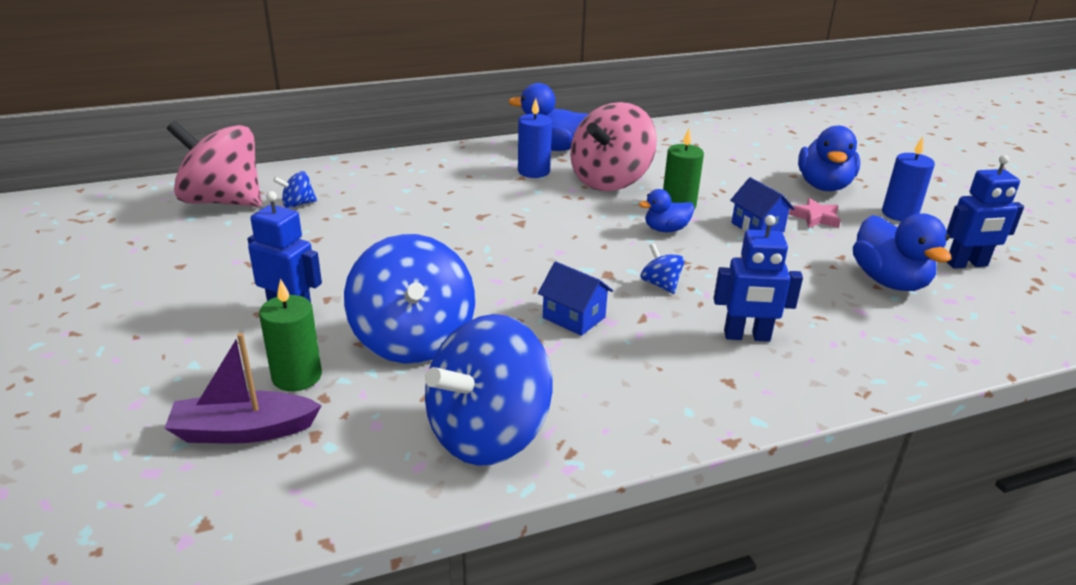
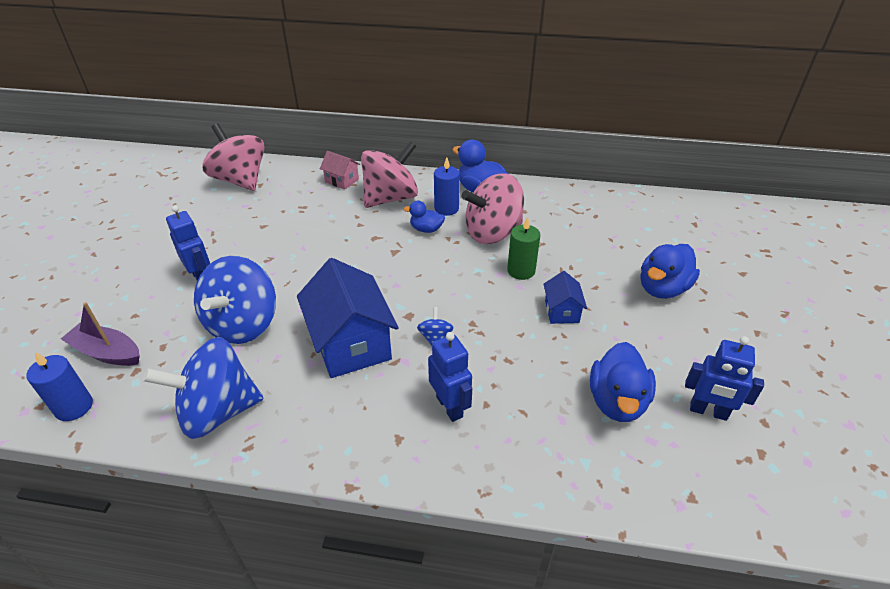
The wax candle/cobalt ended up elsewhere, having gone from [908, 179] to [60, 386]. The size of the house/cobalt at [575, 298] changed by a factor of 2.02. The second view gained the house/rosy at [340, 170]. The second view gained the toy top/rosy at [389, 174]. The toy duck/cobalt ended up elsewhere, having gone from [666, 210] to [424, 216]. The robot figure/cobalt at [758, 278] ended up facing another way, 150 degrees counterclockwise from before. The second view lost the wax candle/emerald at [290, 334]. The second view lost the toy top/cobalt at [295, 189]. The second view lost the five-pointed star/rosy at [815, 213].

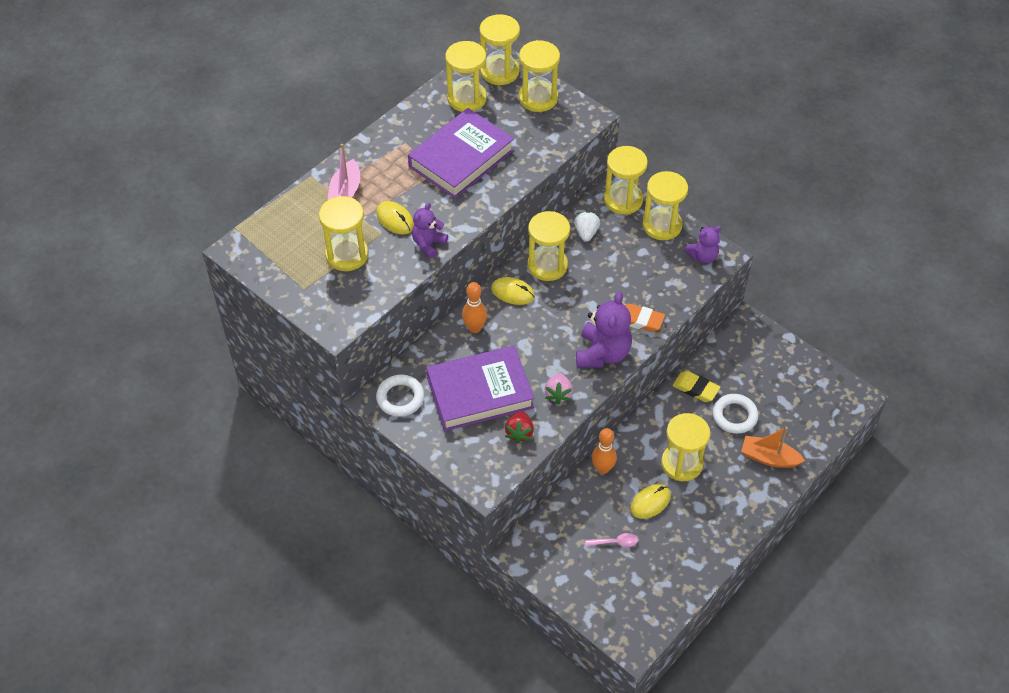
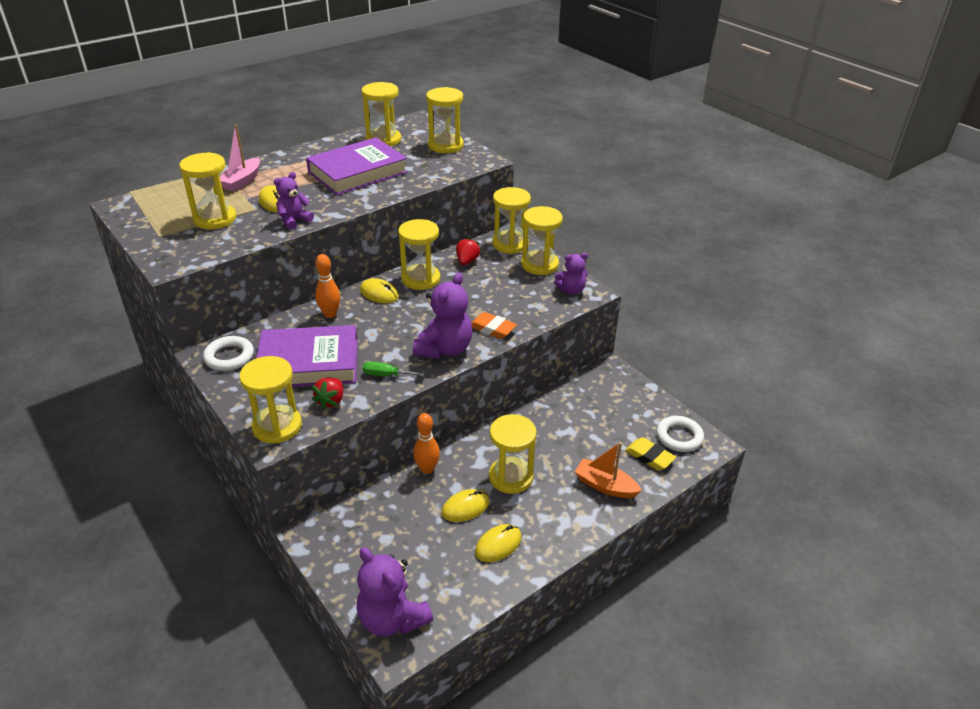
The hourglass/bright yellow ended up elsewhere, having gone from [500, 49] to [270, 399]. The second view gained the teddy bear/violet at [395, 591]. Where the strawberry/rosy stood at [559, 389], the flat screwdriver/emerald came to stand at [394, 368]. What was the strawberry/pure white at [587, 226] turned into the strawberry/red at [468, 251]. The second view gained the mouse/bright yellow at [498, 543]. The eraser/bright yellow ended up elsewhere, having gone from [696, 386] to [650, 453]. The ring/pure white ended up elsewhere, having gone from [735, 414] to [680, 434]. The second view lost the tablespoon/rosy at [611, 540].

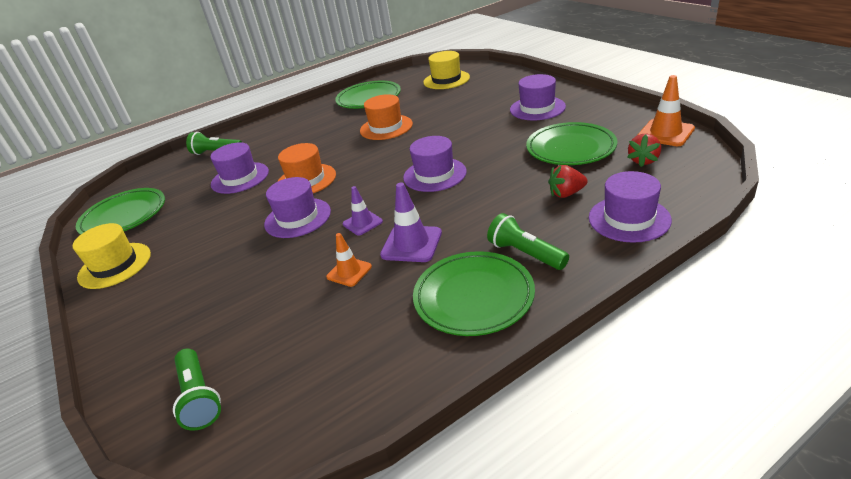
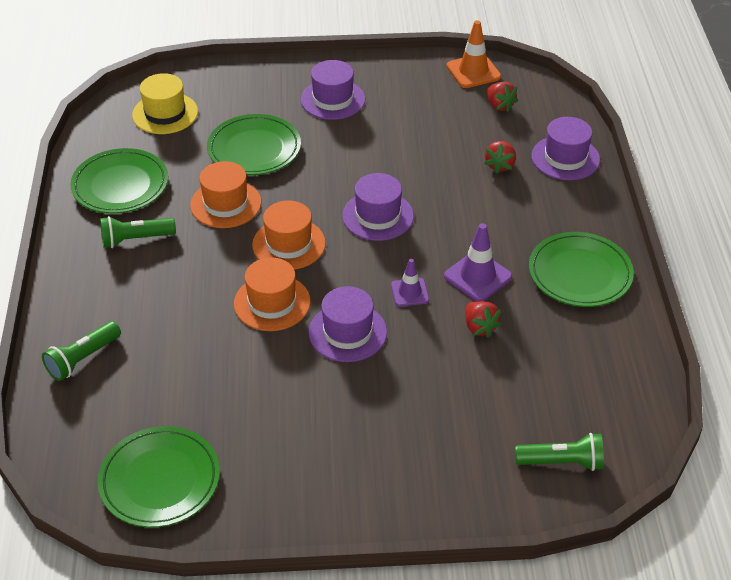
The torch/emerald ended up elsewhere, having gone from [528, 241] to [138, 232]. The plate/emerald ended up elsewhere, having gone from [572, 143] to [254, 144]. The second view gained the hat/bright orange at [289, 235]. Where the traffic cone/bright orange stood at [349, 260], the strawberry/red came to stand at [483, 319]. The second view lost the hat/bright yellow at [111, 256]. The second view lost the hat/violet at [239, 168].

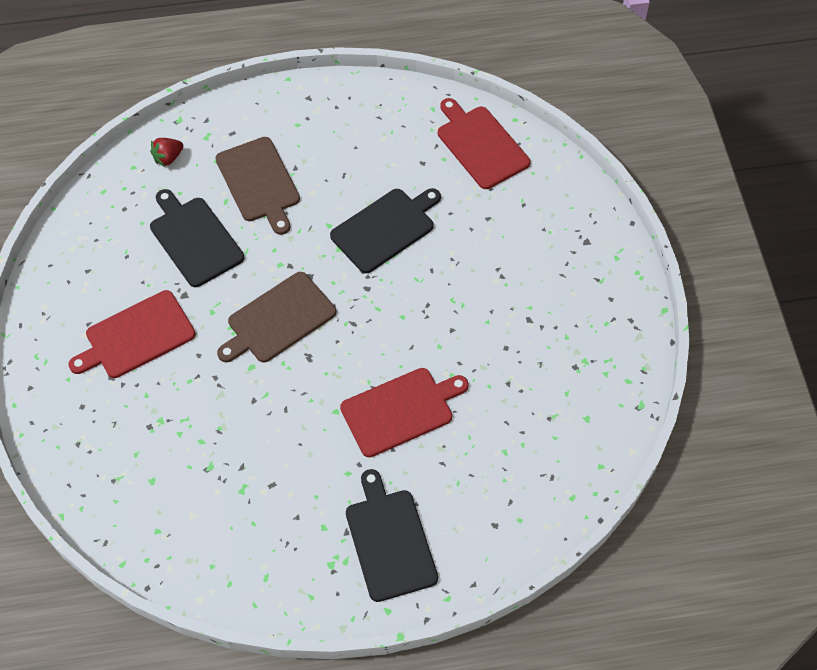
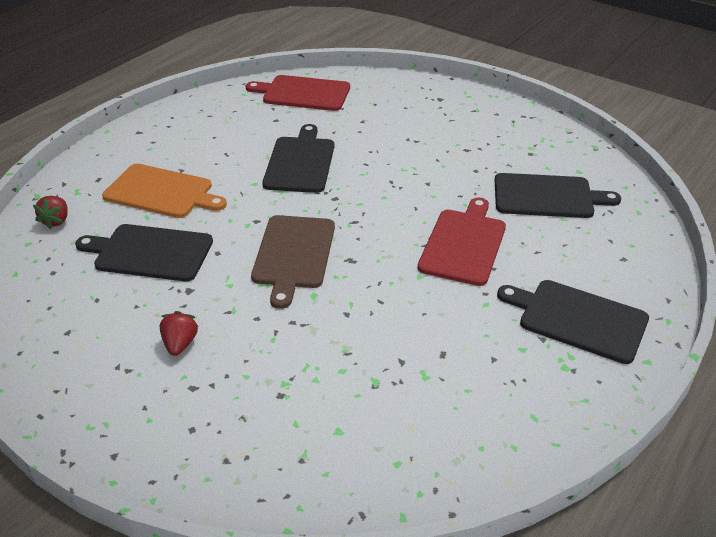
What was the bread board/dark brown at [257, 186] turned into the bread board/bright orange at [164, 191]. Where the bread board/red stood at [132, 334], the strawberry/red came to stand at [179, 333]. The second view gained the bread board/ebony at [557, 195].

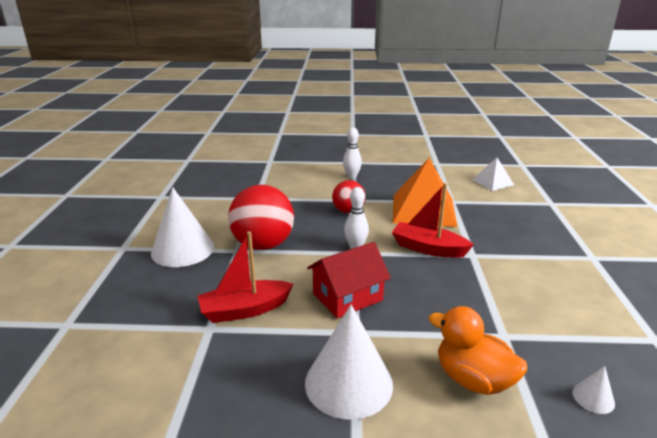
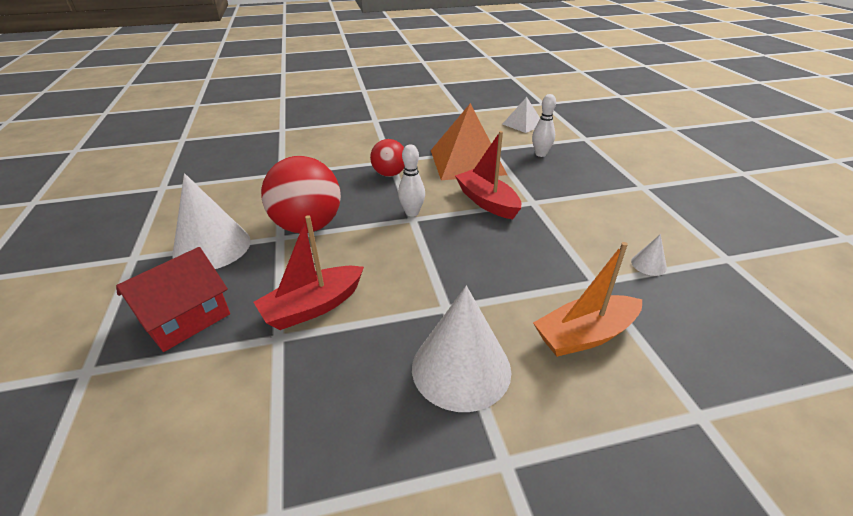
The house/red ended up elsewhere, having gone from [349, 280] to [173, 299]. The boat/red at [433, 220] ended up facing another way, 45 degrees clockwise from before. The skittle/pure white ended up elsewhere, having gone from [352, 153] to [544, 125]. Where the toy duck/bright orange stood at [477, 350], the boat/bright orange came to stand at [587, 299]. The solid cone/pure white ended up elsewhere, having gone from [593, 390] to [649, 255].

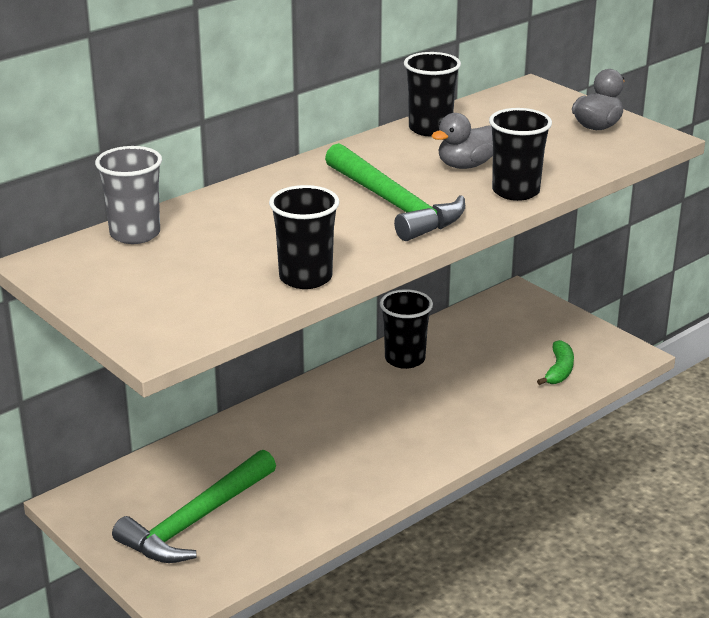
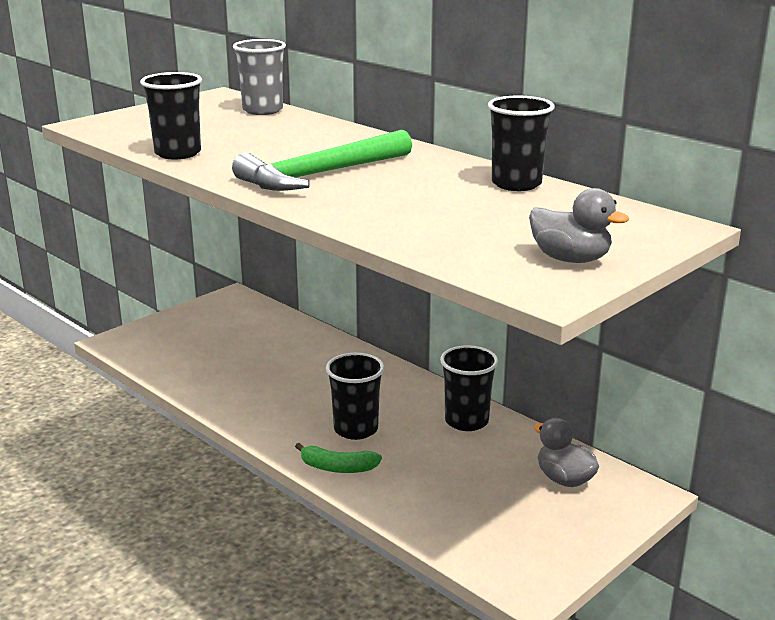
The toy banana/emerald ended up elsewhere, having gone from [555, 362] to [338, 458]. The beaker/ebony ended up elsewhere, having gone from [520, 154] to [355, 396]. The toy duck/gray ended up elsewhere, having gone from [462, 141] to [566, 452]. The second view lost the carpenter's hammer/emerald at [194, 506].

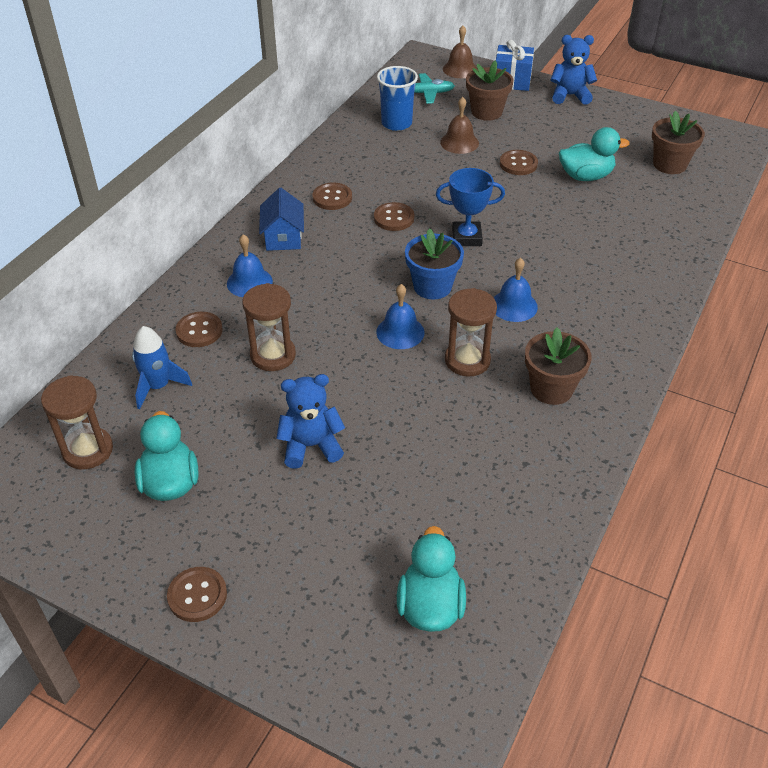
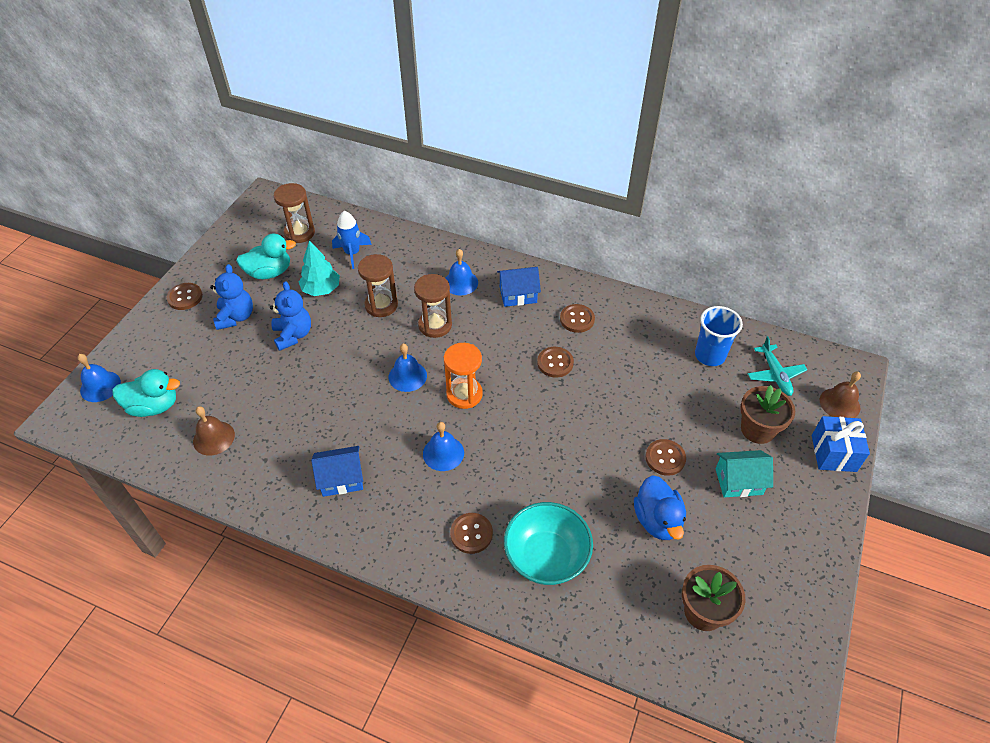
The second view gained the bell/cobalt at [99, 378]. The bell/dark brown ended up elsewhere, having gone from [459, 125] to [214, 430]. The teddy bear/cobalt ended up elsewhere, having gone from [574, 70] to [231, 297]. The second view gained the toy tree/aqua at [319, 268]. Where the potted plant/dark brown stood at [558, 366], the house/cobalt came to stand at [337, 471]. The hourglass/dark brown ended up elsewhere, having gone from [471, 332] to [433, 306]. Where the potted plant/cobalt stood at [434, 264], the hourglass/bright orange came to stand at [463, 376]. The sewing button/dark brown ended up elsewhere, having gone from [199, 329] to [471, 533]. The second view gained the serving bowl/aqua at [548, 543]. What was the toy duck/aqua at [594, 154] turned into the toy duck/cobalt at [660, 507]. The second view gained the house/aqua at [744, 473]. The second view lost the trophy/cobalt at [470, 207].

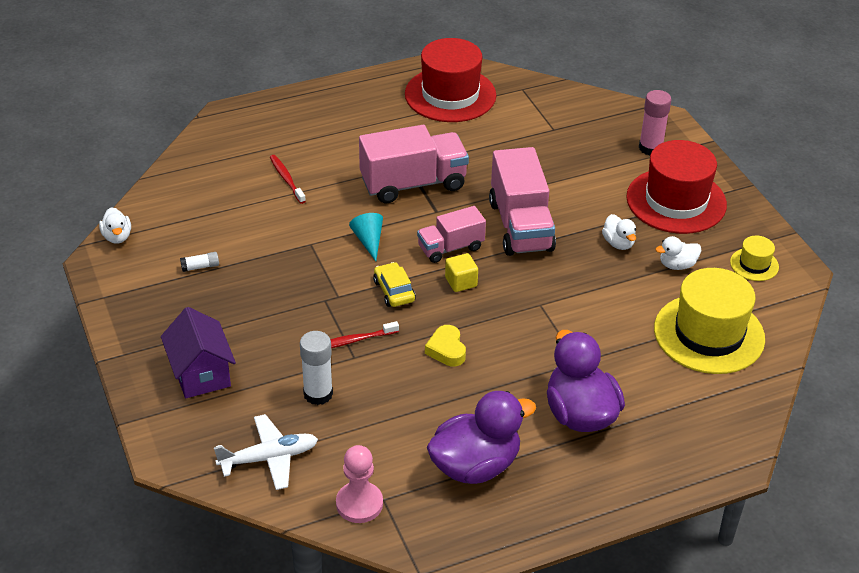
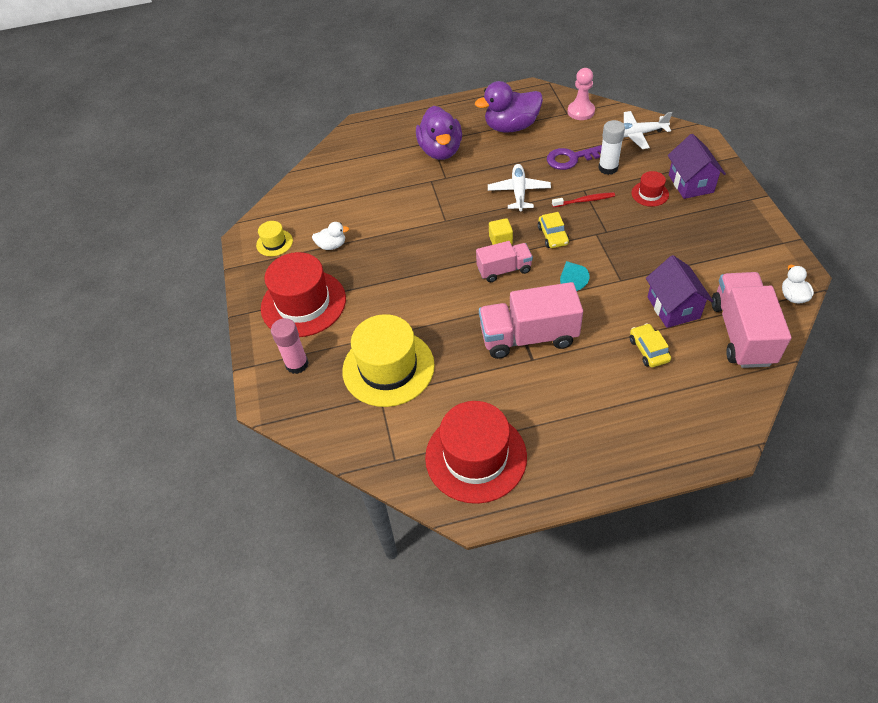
The hat/bright yellow ended up elsewhere, having gone from [709, 321] to [388, 360]. Where the heart/bright yellow stood at [445, 346], the aeroplane/pure white came to stand at [519, 187]. The second view gained the door key/violet at [574, 157]. Where the tooth brush/red stood at [288, 179], the toy car/bright yellow came to stand at [650, 345]. The second view gained the hat/red at [650, 189]. The second view gained the house/violet at [679, 291]. The lorry/rosy ended up elsewhere, having gone from [522, 201] to [751, 320]. The second view lost the glue/pure white at [199, 262]. The second view lost the toy duck/pure white at [619, 232].

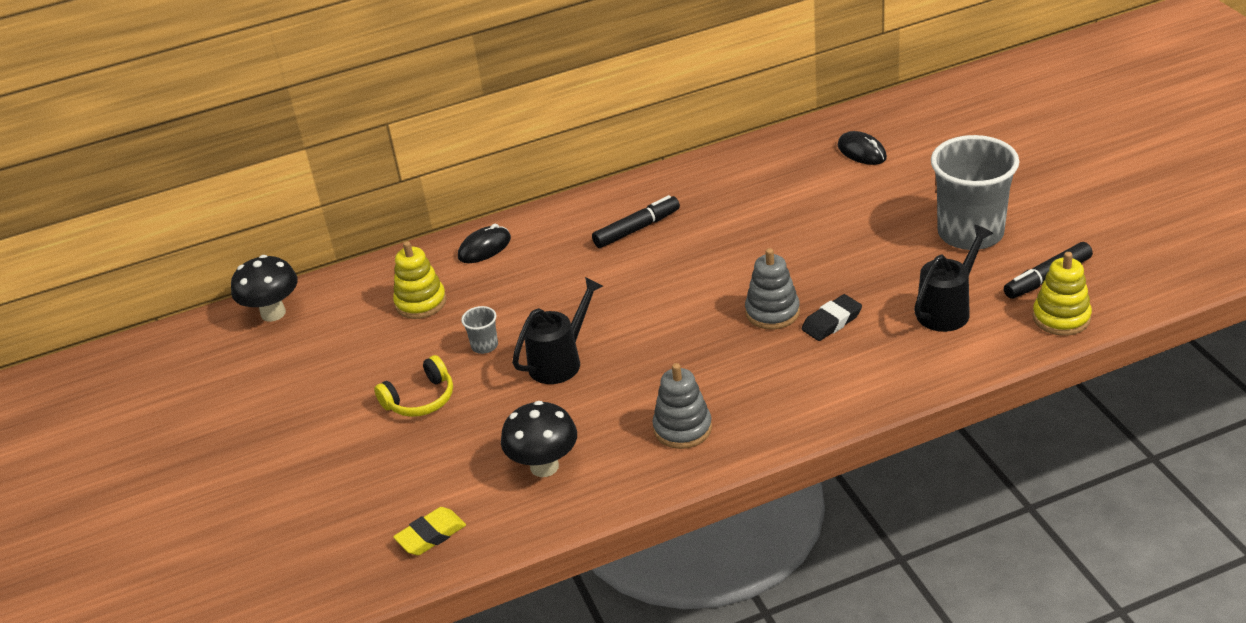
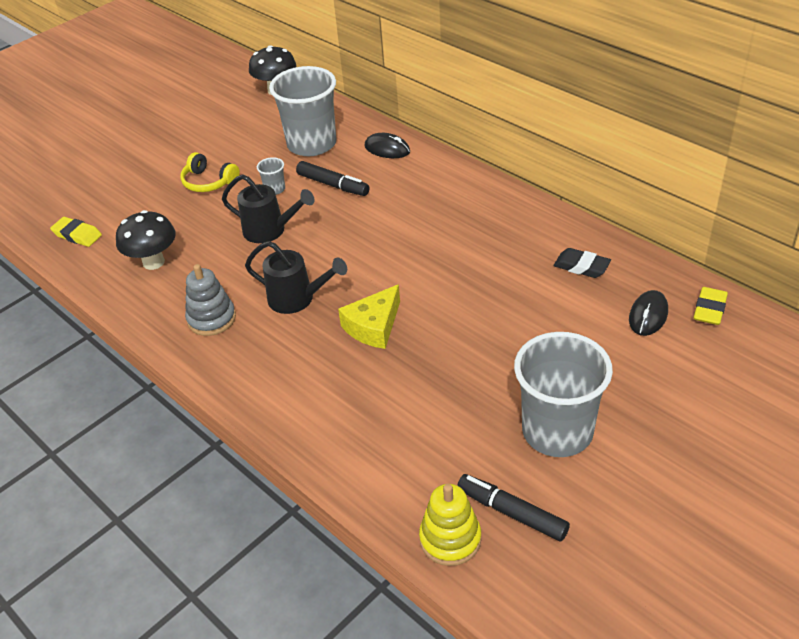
The watering can/ebony ended up elsewhere, having gone from [953, 278] to [296, 277]. Where the ring stacker/bright yellow stood at [419, 280], the beaker/gray came to stand at [302, 111]. The marker/ebony ended up elsewhere, having gone from [636, 221] to [333, 178]. Where the ring stacker/gray stood at [772, 289], the cheese wedge/bright yellow came to stand at [369, 316]. The eraser/ebony ended up elsewhere, having gone from [832, 317] to [582, 263]. The second view gained the eraser/bright yellow at [711, 306].

